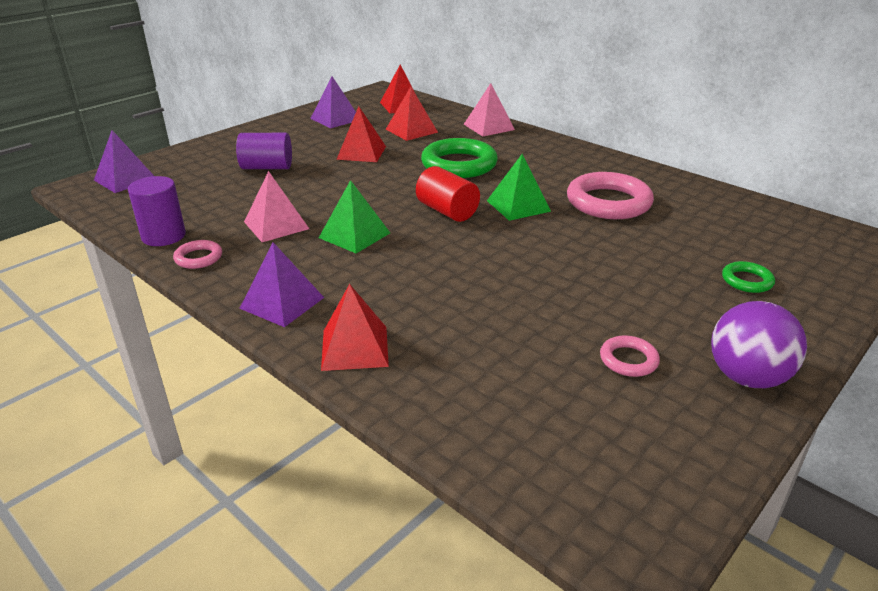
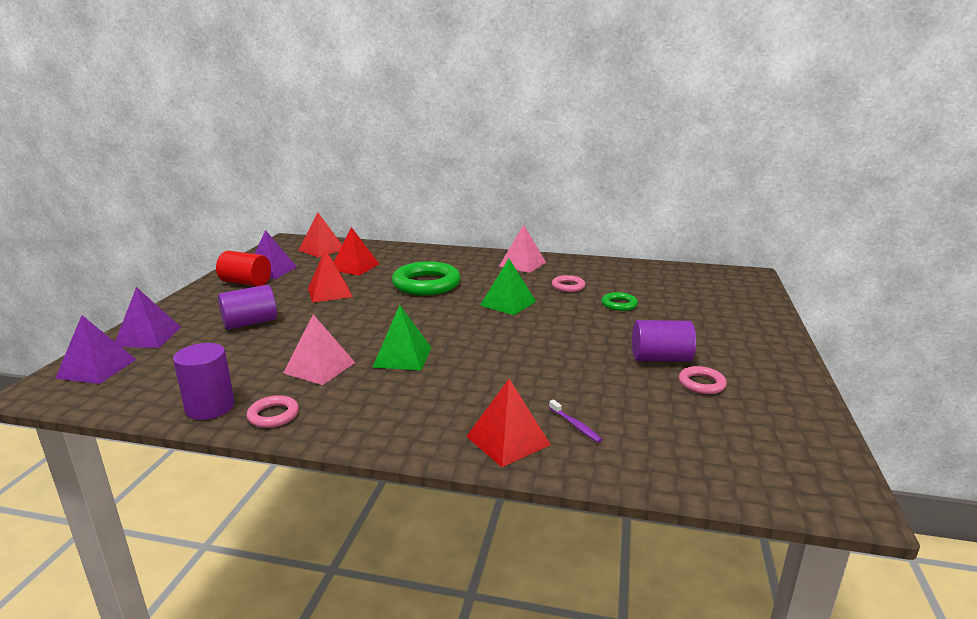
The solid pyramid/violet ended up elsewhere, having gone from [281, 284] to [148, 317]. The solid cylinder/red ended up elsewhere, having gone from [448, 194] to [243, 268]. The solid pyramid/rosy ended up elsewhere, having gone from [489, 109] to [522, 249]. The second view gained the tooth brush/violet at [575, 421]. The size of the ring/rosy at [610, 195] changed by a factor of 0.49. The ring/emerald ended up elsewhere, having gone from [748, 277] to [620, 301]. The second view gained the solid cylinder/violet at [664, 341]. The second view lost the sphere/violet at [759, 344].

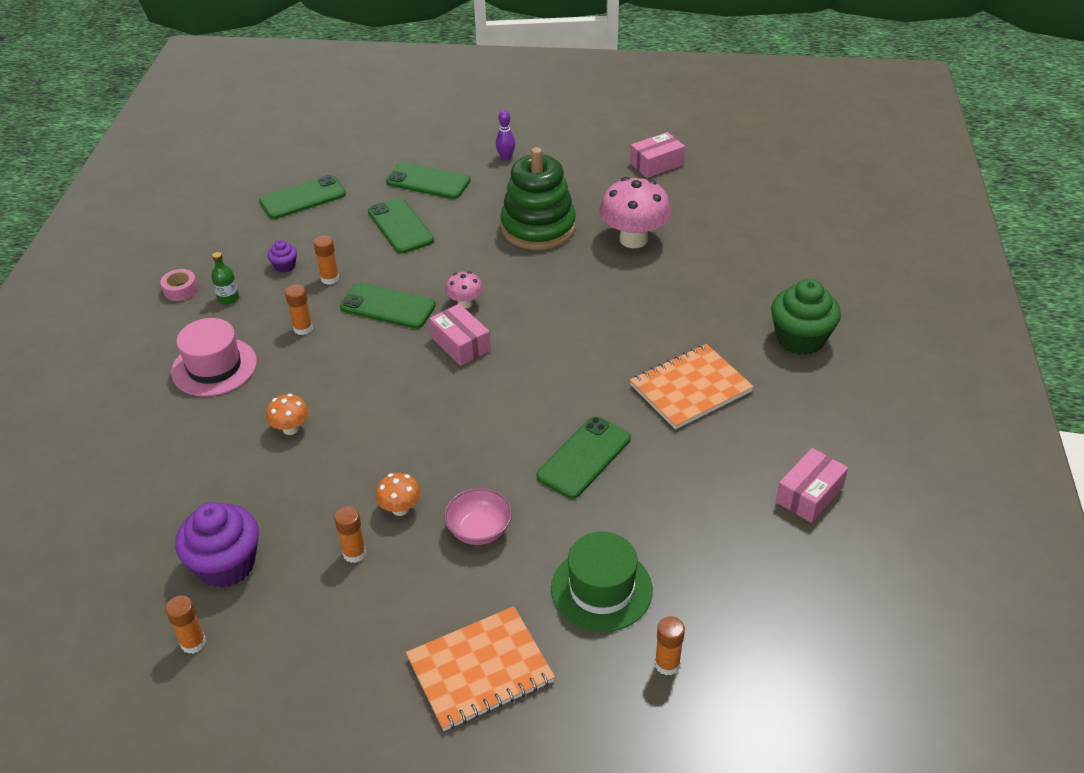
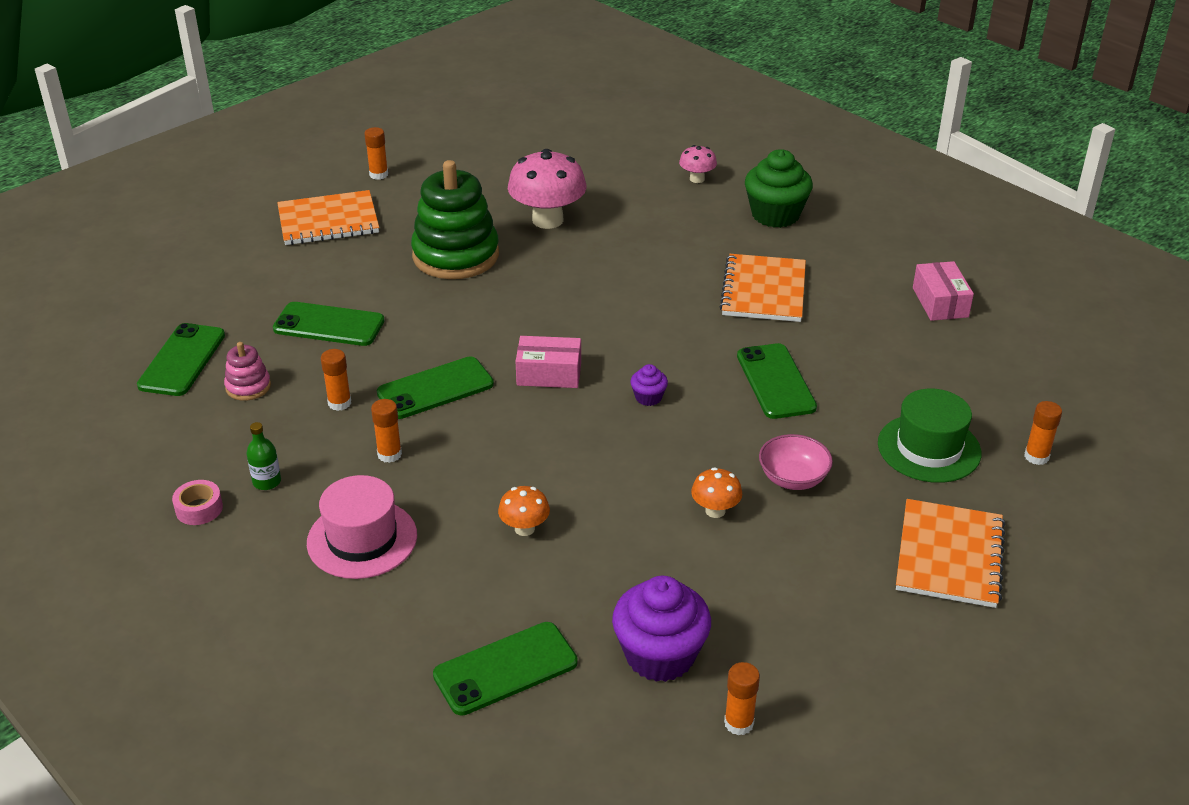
The second view gained the ring stacker/rosy at [247, 371]. Where the skittle/violet stood at [505, 135], the notepad/bright orange came to stand at [328, 217]. The glue/bright orange ended up elsewhere, having gone from [350, 534] to [376, 153]. The mobile phone/emerald ended up elsewhere, having gone from [428, 180] to [505, 669]. The cupcake/violet ended up elsewhere, having gone from [282, 256] to [649, 385]. The fungus/rosy ended up elsewhere, having gone from [464, 290] to [698, 164]. The second view lost the box/rosy at [657, 155].

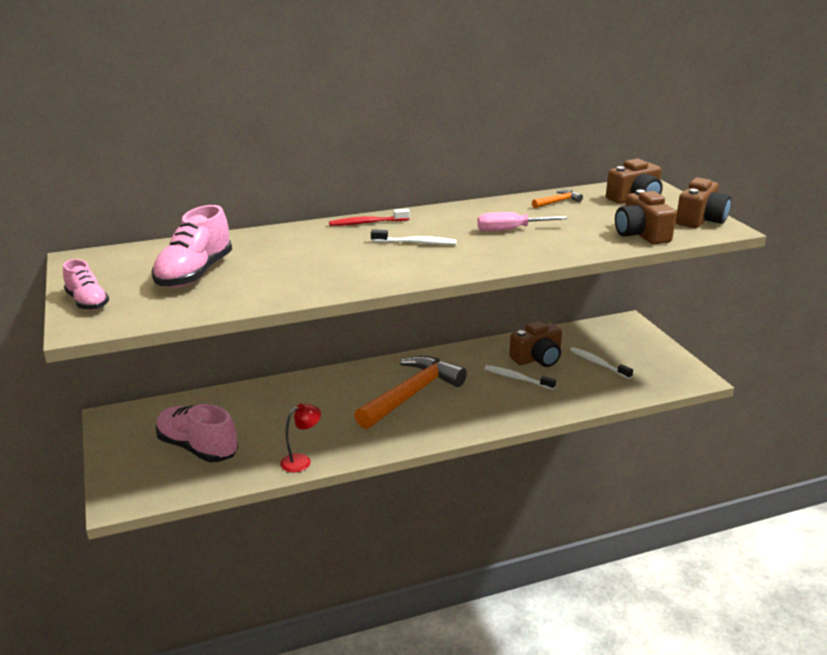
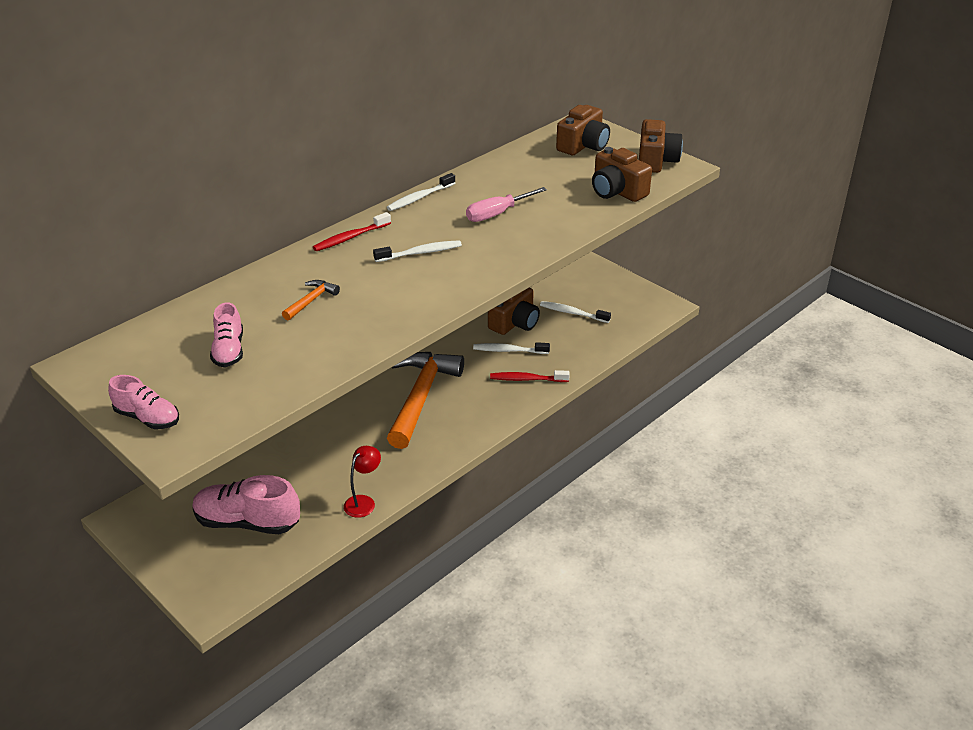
The size of the lace-up shoe/rosy at [192, 246] changed by a factor of 0.60. The carpenter's hammer/bright orange ended up elsewhere, having gone from [557, 199] to [311, 300]. The second view gained the tooth brush/pure white at [421, 192]. The second view gained the tooth brush/red at [530, 376].

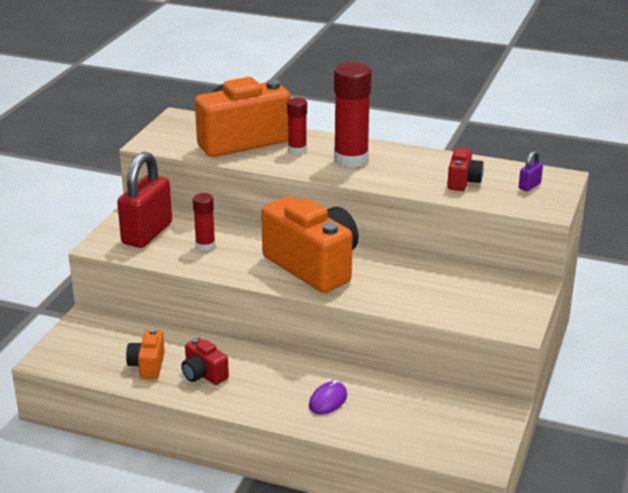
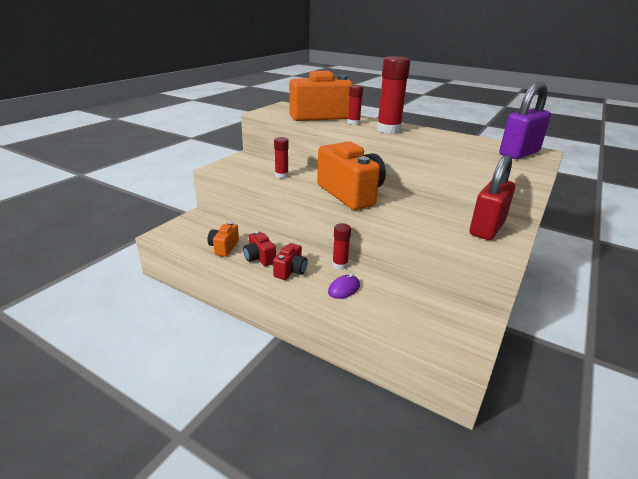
The camera/red ended up elsewhere, having gone from [465, 169] to [290, 261]. The second view gained the glue/red at [341, 246]. The lock/red ended up elsewhere, having gone from [144, 200] to [492, 197]. The size of the lock/violet at [531, 171] changed by a factor of 2.39.

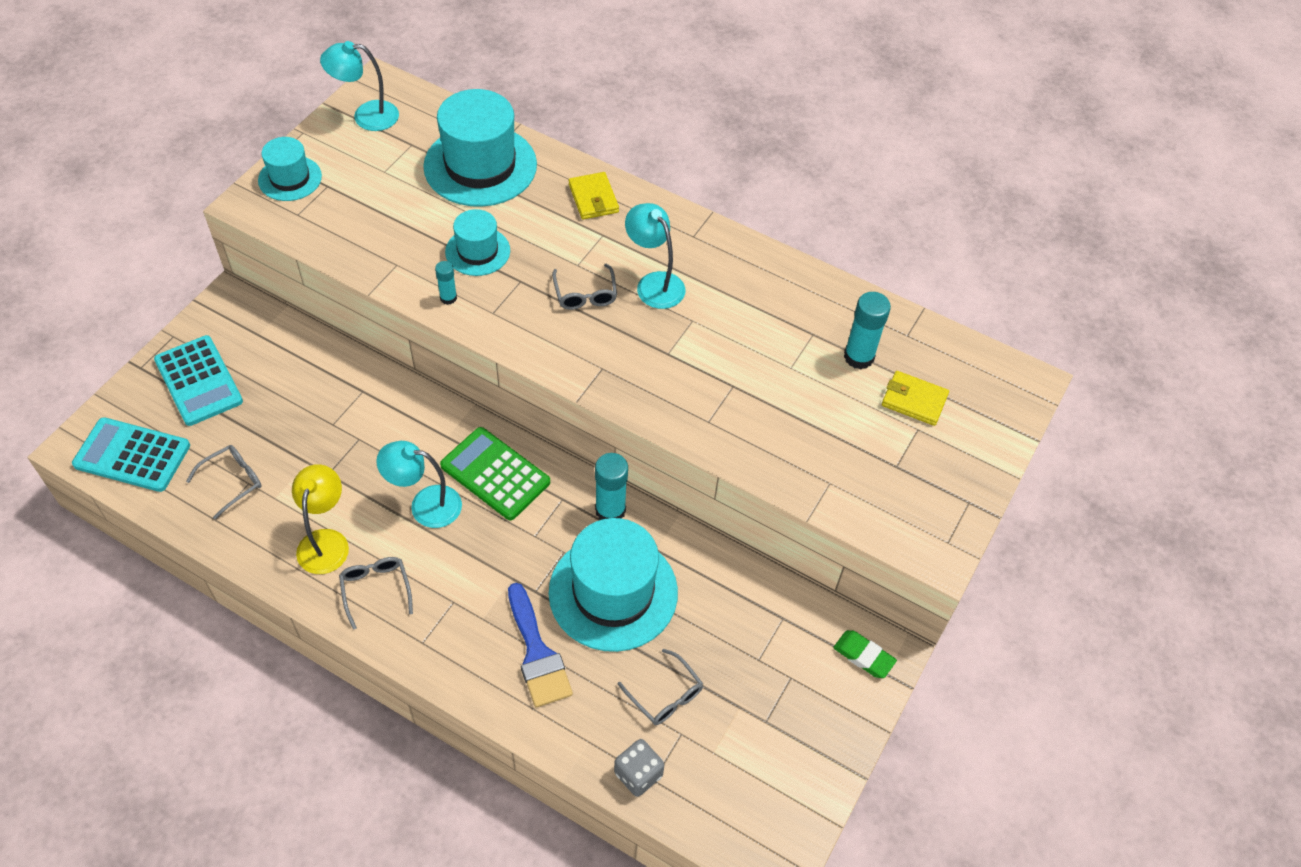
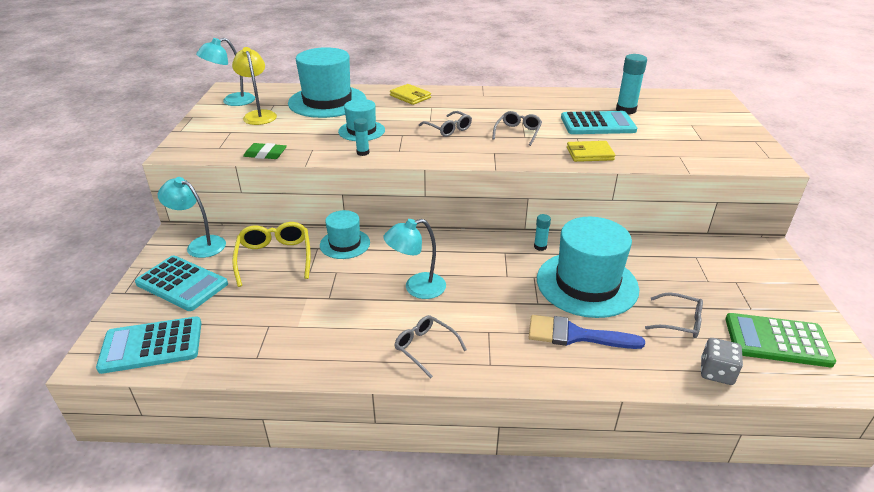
The lamp/aqua ended up elsewhere, having gone from [655, 256] to [192, 217]. The lamp/bright yellow ended up elsewhere, having gone from [320, 519] to [254, 86]. The second view gained the spectacles/bright yellow at [271, 254]. The eraser/emerald ended up elsewhere, having gone from [865, 654] to [265, 151]. The hat/aqua ended up elsewhere, having gone from [290, 169] to [345, 234]. The spectacles/gray ended up elsewhere, having gone from [224, 482] to [517, 128]. The brush/cobalt at [540, 645] ended up facing another way, 150 degrees clockwise from before. The size of the glue/aqua at [611, 486] changed by a factor of 0.57. The second view gained the calculator/aqua at [599, 122]. The card wallet/bright yellow ended up elsewhere, having gone from [915, 398] to [591, 151]. The calculator/emerald ended up elsewhere, having gone from [495, 473] to [780, 340].

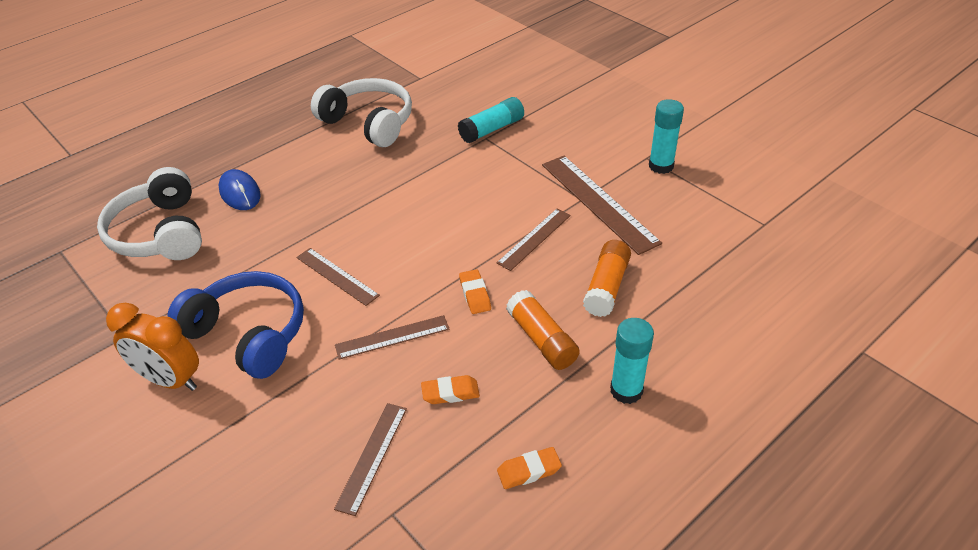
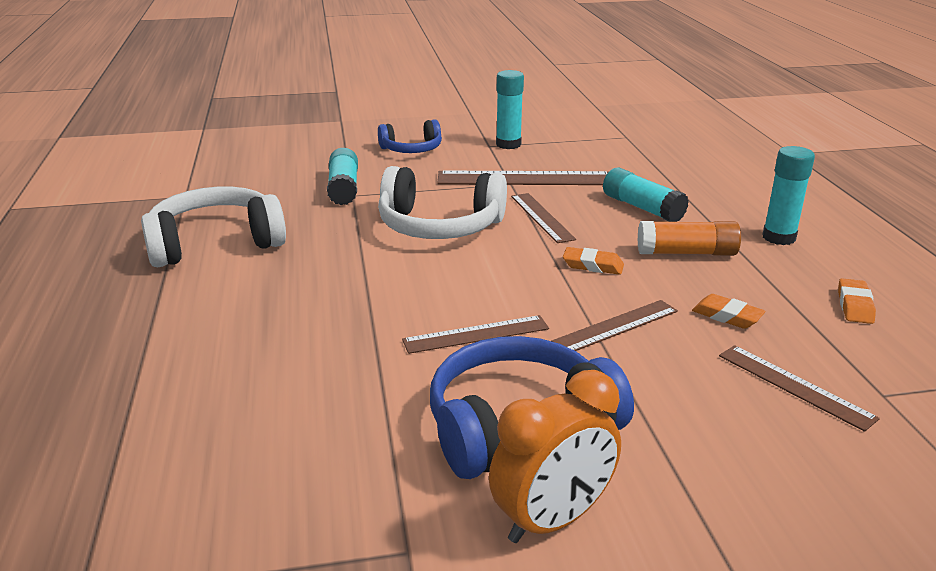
The second view gained the over-ear headphones/cobalt at [410, 136]. The over-ear headphones/pure white ended up elsewhere, having gone from [149, 213] to [442, 202]. The straightedge/dark brown at [392, 337] ended up facing another way, 45 degrees clockwise from before. What was the glue/bright orange at [607, 278] turned into the glue/aqua at [646, 195]. The eraser/bright orange at [450, 389] ended up facing another way, 75 degrees counterclockwise from before. The second view lost the mouse/cobalt at [240, 189].

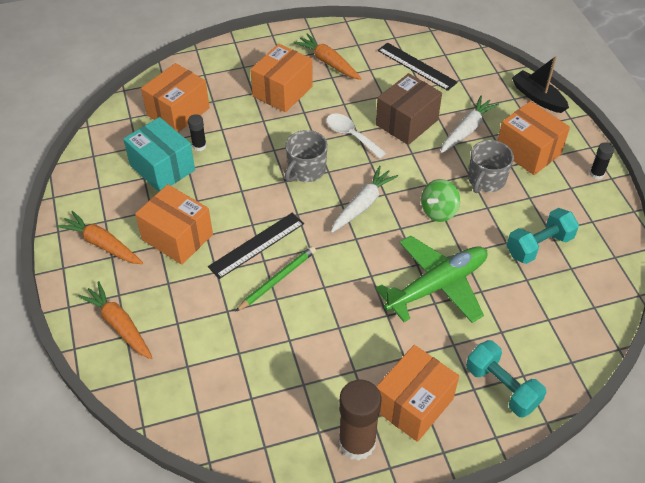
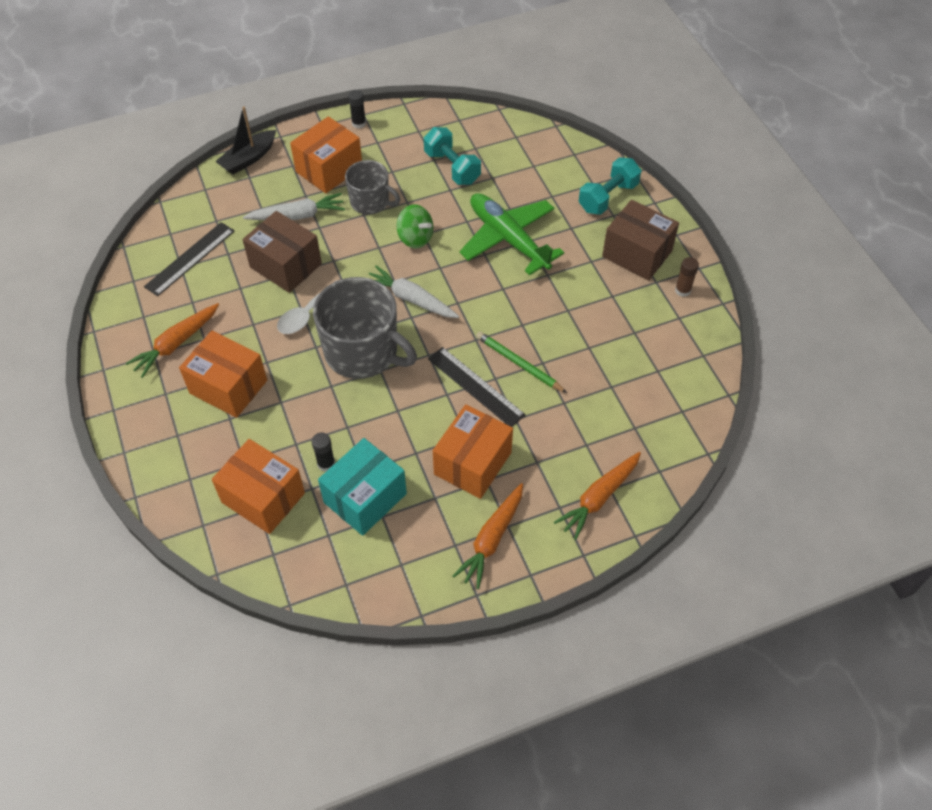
The root vegetable/pure white at [469, 124] ended up facing another way, 135 degrees clockwise from before. The size of the mug/gray at [306, 156] changed by a factor of 1.70. What was the box/bright orange at [417, 393] turned into the box/dark brown at [640, 240]. The size of the glue/dark brown at [360, 420] changed by a factor of 0.49.

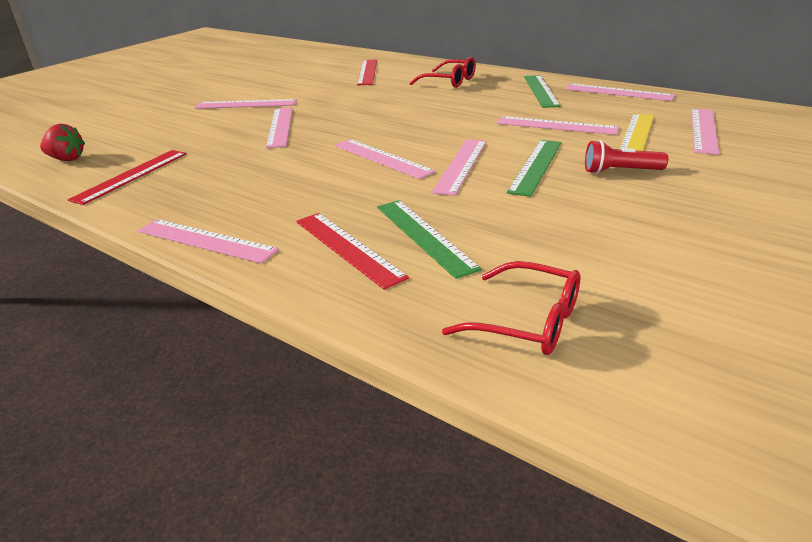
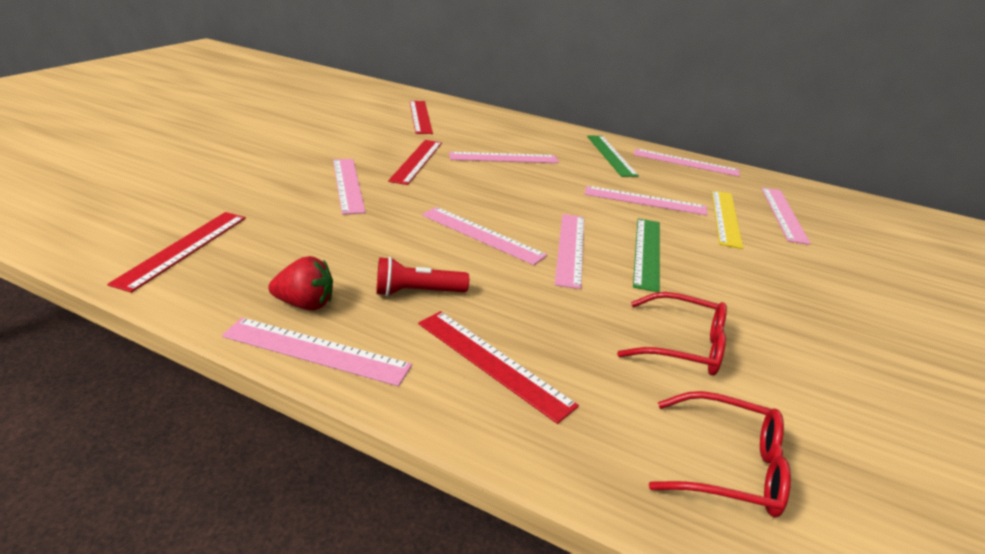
The strawberry/red ended up elsewhere, having gone from [62, 142] to [300, 283]. The torch/red ended up elsewhere, having gone from [626, 157] to [422, 276]. The second view gained the straightedge/red at [415, 162]. The straightedge/rosy ended up elsewhere, having gone from [245, 104] to [504, 157]. The spectacles/red ended up elsewhere, having gone from [443, 72] to [672, 334]. The second view lost the straightedge/emerald at [429, 239].

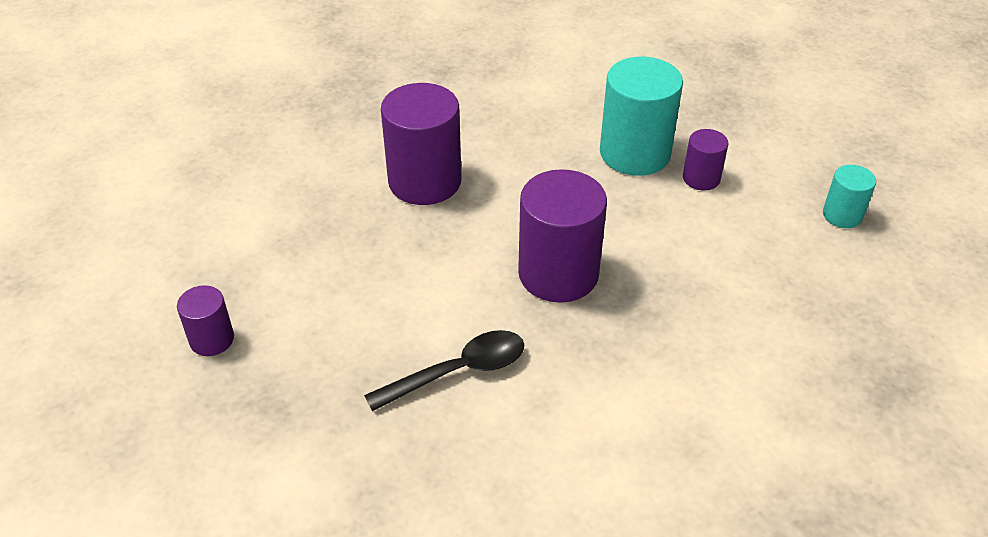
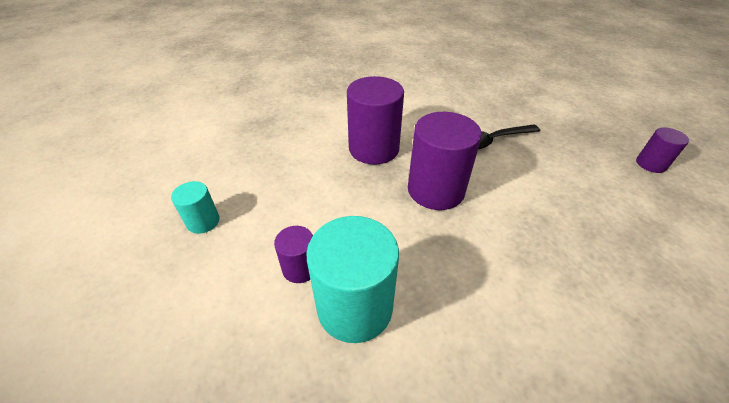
The solid cylinder/violet ended up elsewhere, having gone from [421, 144] to [375, 120].

